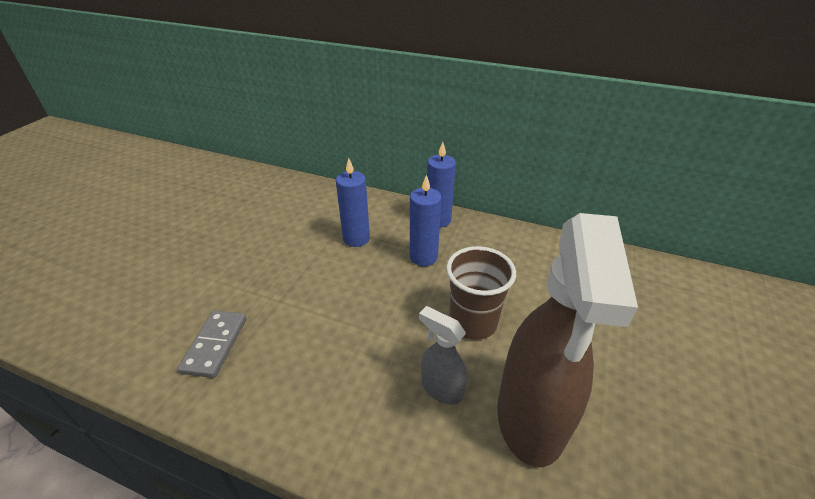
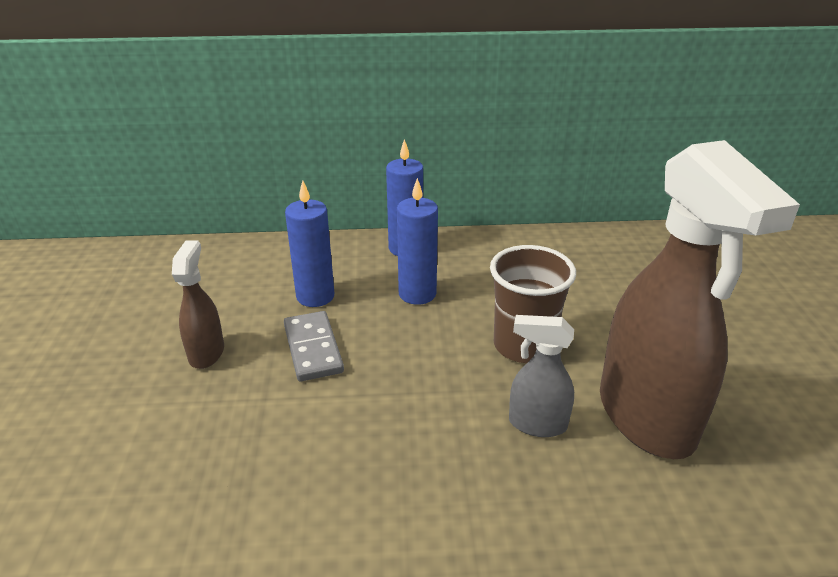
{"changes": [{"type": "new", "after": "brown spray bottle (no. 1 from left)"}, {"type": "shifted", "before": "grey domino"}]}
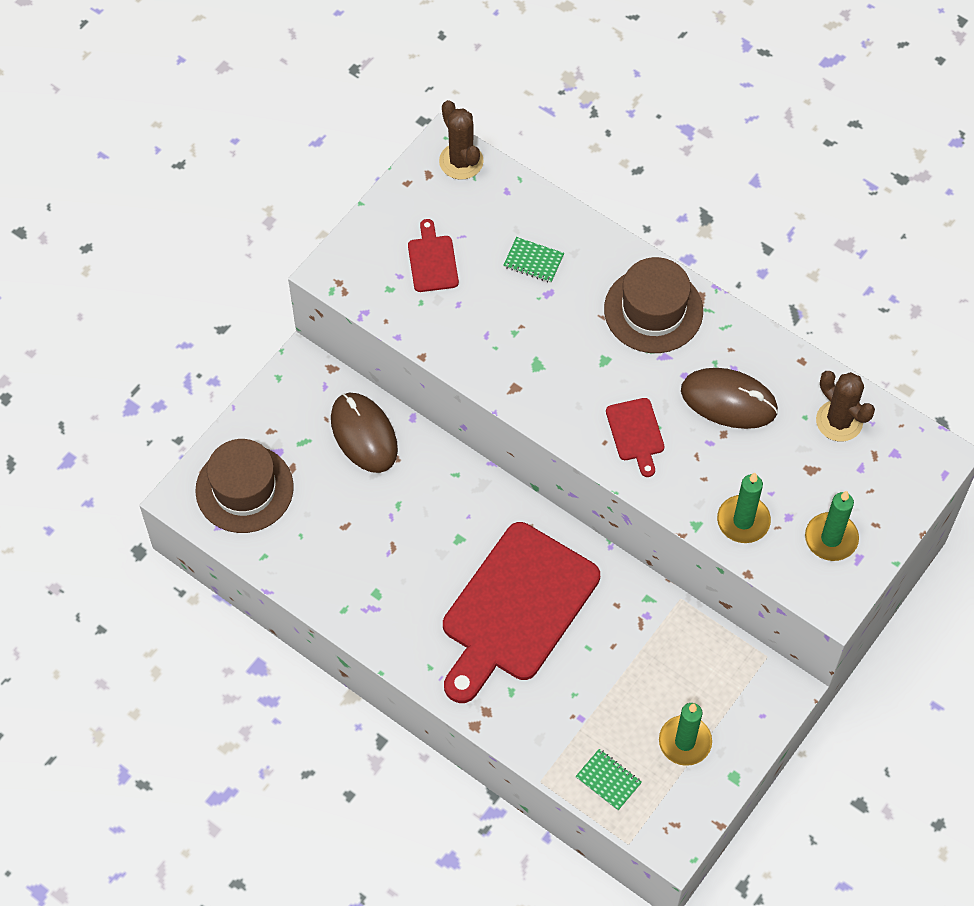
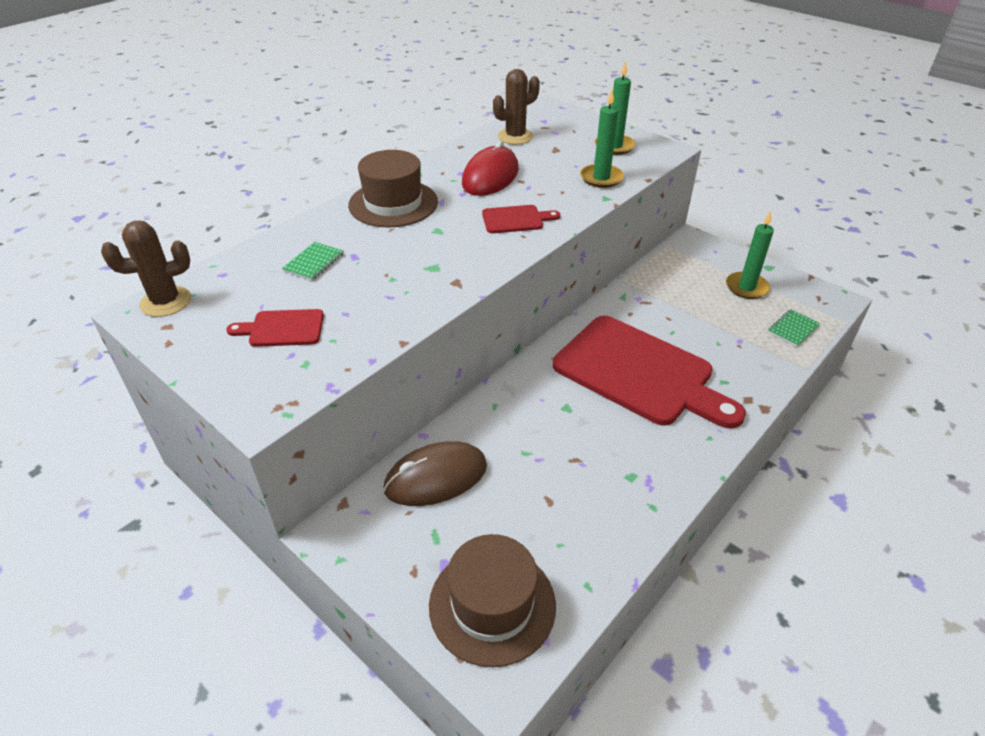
{"changes": [{"type": "repainted", "before": "brown mouse (no. 2 from left)", "after": "red mouse"}]}
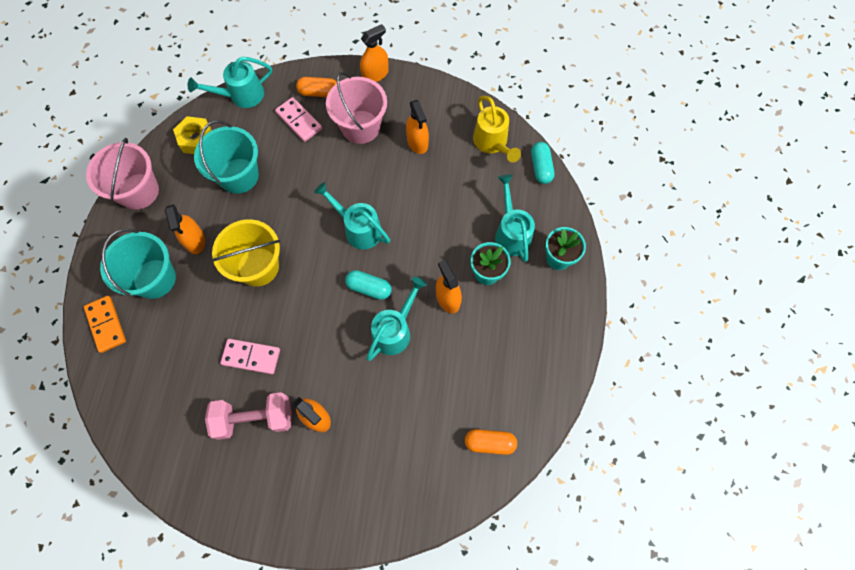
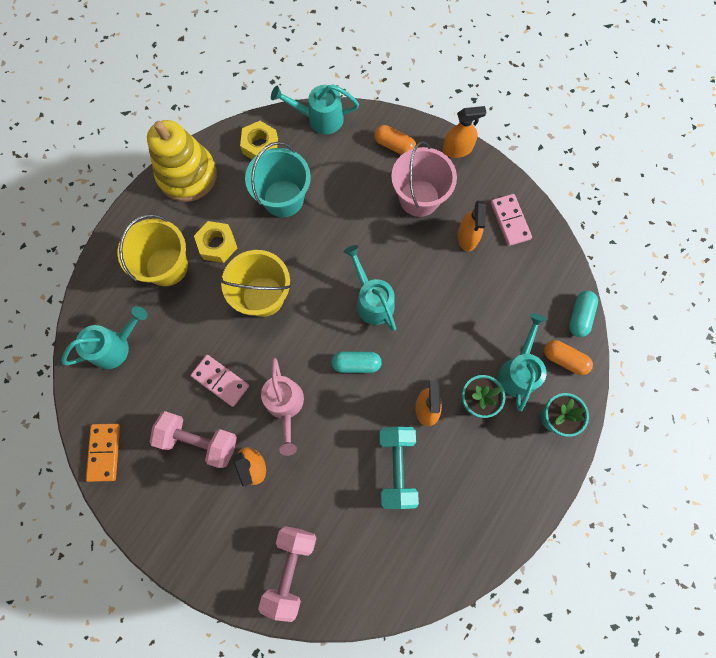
{"changes": [{"type": "gone", "before": "yellow watering can"}, {"type": "new", "after": "pink dumbbell (no. 2 from left)"}, {"type": "new", "after": "pink watering can"}, {"type": "new", "after": "turquoise dumbbell"}, {"type": "shifted", "before": "orange domino"}, {"type": "shifted", "before": "pink domino (no. 2 from left)"}, {"type": "shifted", "before": "turquoise watering can (no. 3 from left in the first image)", "after": "turquoise watering can (no. 1 from left)"}, {"type": "shifted", "before": "orange capsule (no. 2 from left)"}, {"type": "swapped", "before": "pink bucket (no. 1 from left)", "after": "yellow stacking toy"}, {"type": "swapped", "before": "orange spray bottle (no. 1 from left)", "after": "yellow nut (no. 1 from left)"}, {"type": "repainted", "before": "turquoise bucket (no. 1 from left)", "after": "yellow bucket (no. 1 from left)"}, {"type": "rotated", "before": "turquoise capsule (no. 1 from left)", "turn": -45}]}
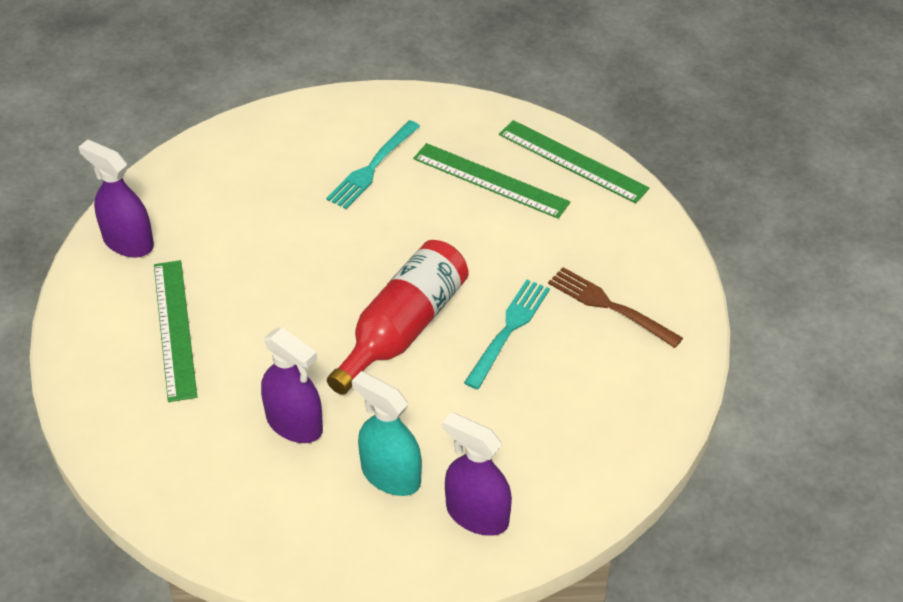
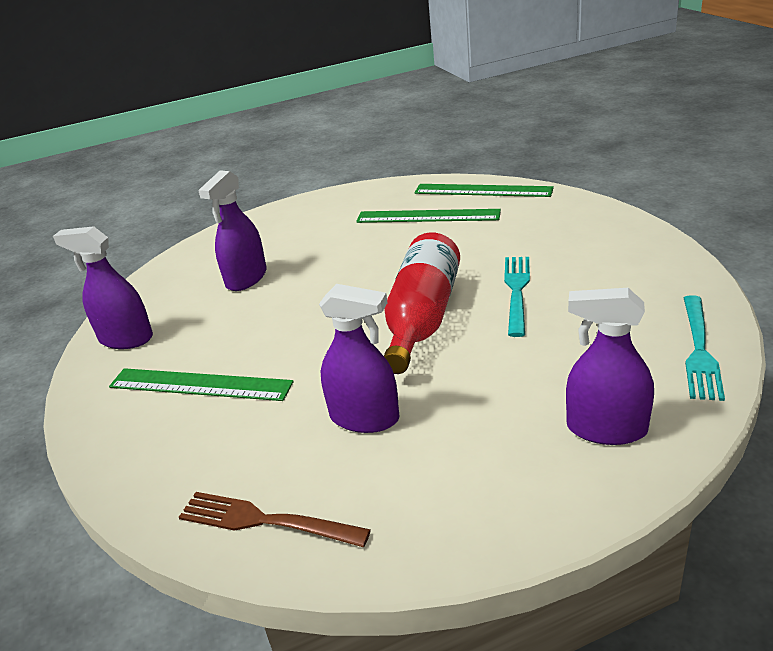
{"changes": [{"type": "gone", "before": "turquoise spray bottle"}, {"type": "new", "after": "purple spray bottle (no. 2 from left)"}, {"type": "shifted", "before": "turquoise fork (no. 1 from left in the first image)", "after": "turquoise fork (no. 2 from left)"}, {"type": "shifted", "before": "brown fork"}, {"type": "rotated", "before": "green ruler (no. 1 from left)", "turn": -45}]}
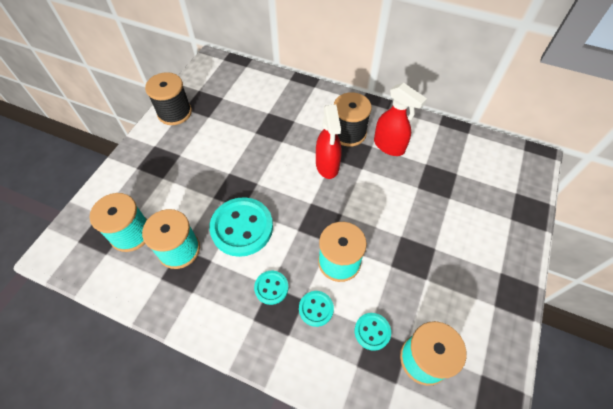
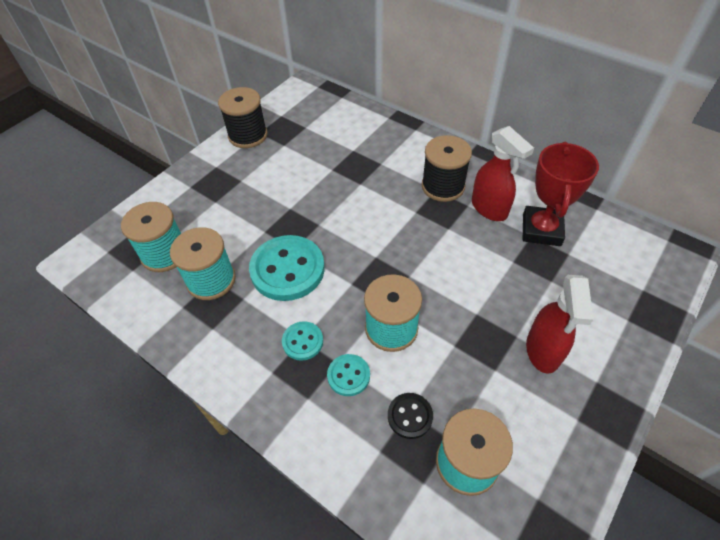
{"changes": [{"type": "new", "after": "red trophy"}, {"type": "shifted", "before": "red spray bottle (no. 1 from left in the first image)", "after": "red spray bottle (no. 2 from left)"}, {"type": "repainted", "before": "turquoise button (no. 4 from left)", "after": "black button"}]}
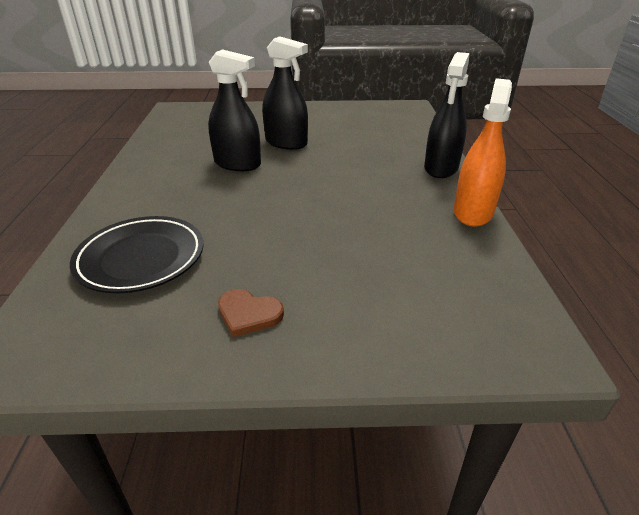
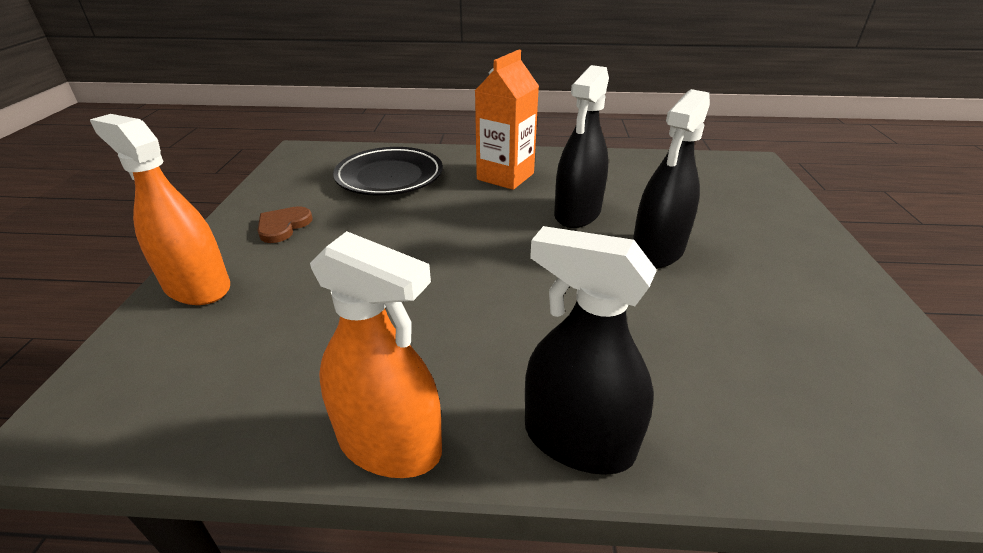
{"changes": [{"type": "new", "after": "orange spray bottle (no. 1 from left)"}, {"type": "new", "after": "orange carton"}]}
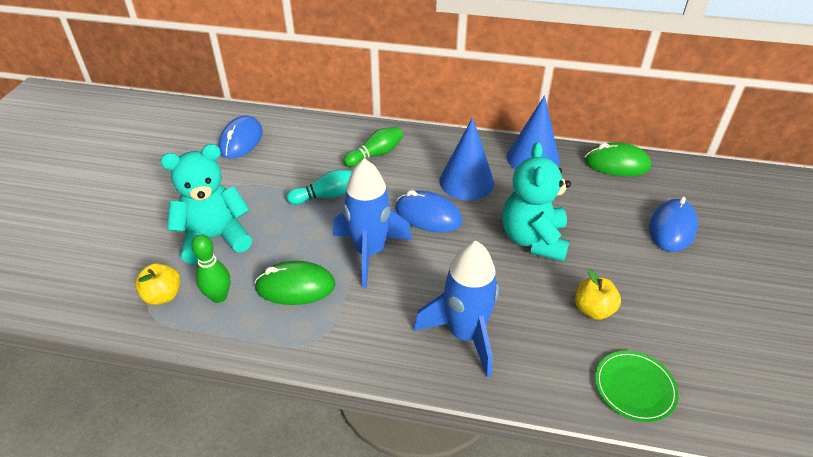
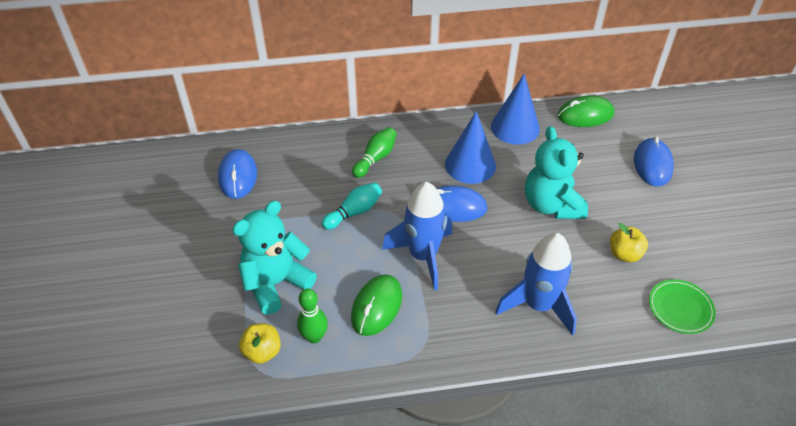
{"changes": [{"type": "rotated", "before": "green mouse (no. 1 from left)", "turn": -45}]}
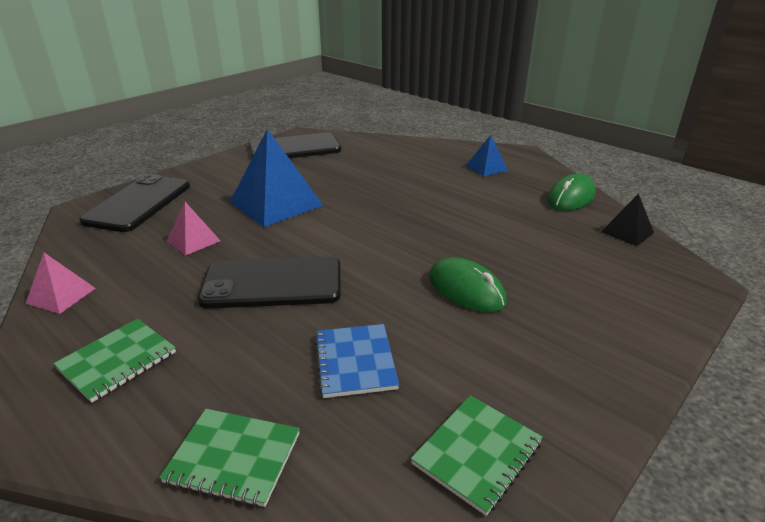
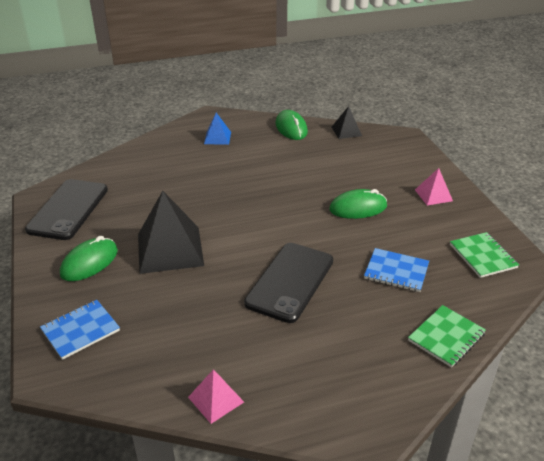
{"changes": [{"type": "gone", "before": "green notebook (no. 1 from left)"}, {"type": "new", "after": "green mouse (no. 1 from left)"}, {"type": "shifted", "before": "pink pyramid (no. 2 from left)"}, {"type": "swapped", "before": "black phone (no. 1 from left)", "after": "blue notebook (no. 1 from left)"}, {"type": "repainted", "before": "blue pyramid (no. 1 from left)", "after": "black pyramid (no. 1 from left)"}]}
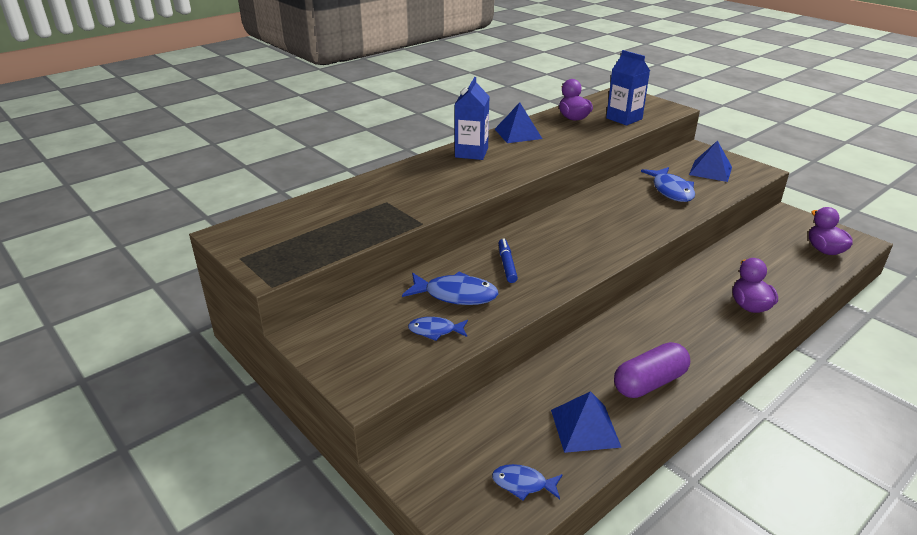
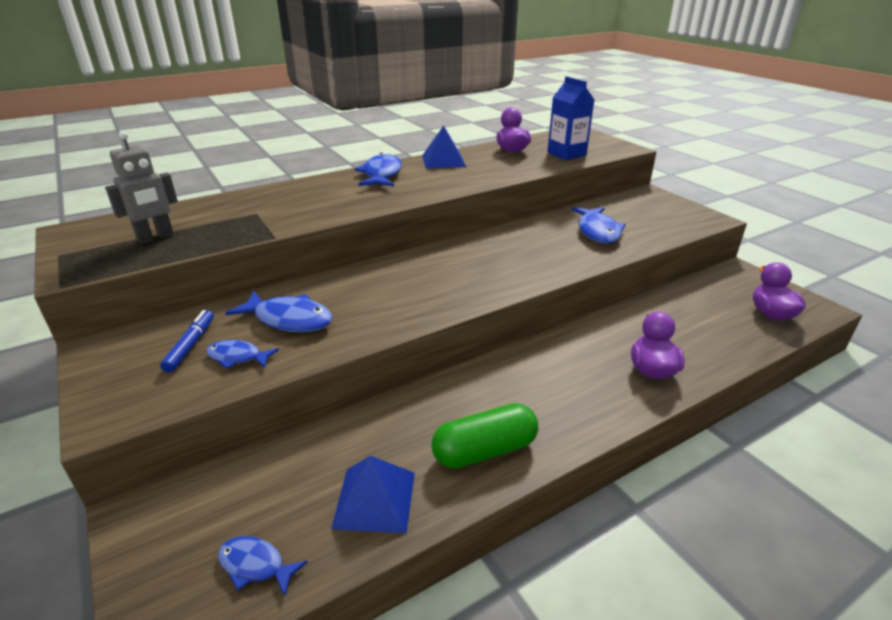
{"changes": [{"type": "gone", "before": "blue pyramid (no. 3 from left)"}, {"type": "new", "after": "grey robot"}, {"type": "shifted", "before": "blue marker"}, {"type": "swapped", "before": "blue carton (no. 1 from left)", "after": "blue fish (no. 4 from left)"}, {"type": "repainted", "before": "purple capsule", "after": "green capsule"}]}
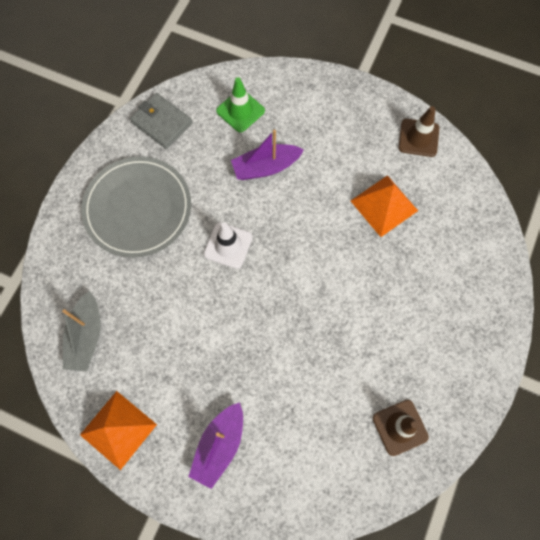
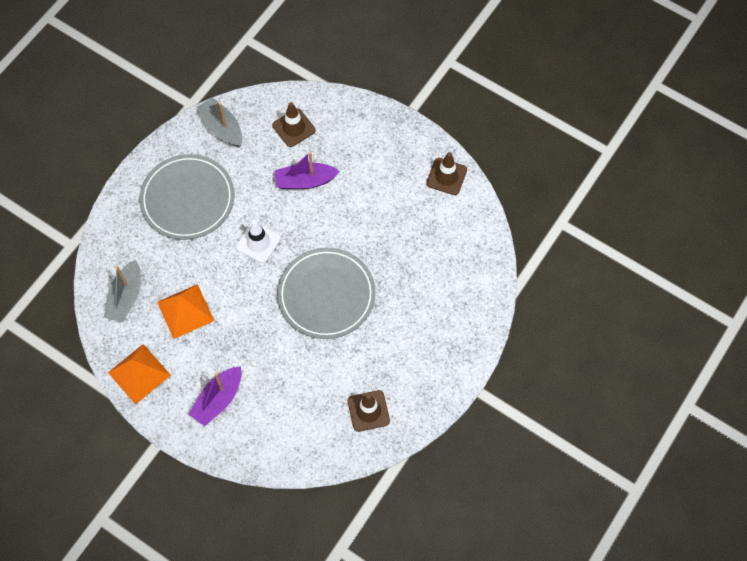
{"changes": [{"type": "new", "after": "grey plate (no. 2 from left)"}, {"type": "shifted", "before": "orange pyramid (no. 2 from left)"}, {"type": "swapped", "before": "grey wallet", "after": "grey boat (no. 2 from left)"}, {"type": "repainted", "before": "green traffic cone", "after": "brown traffic cone (no. 1 from left)"}]}
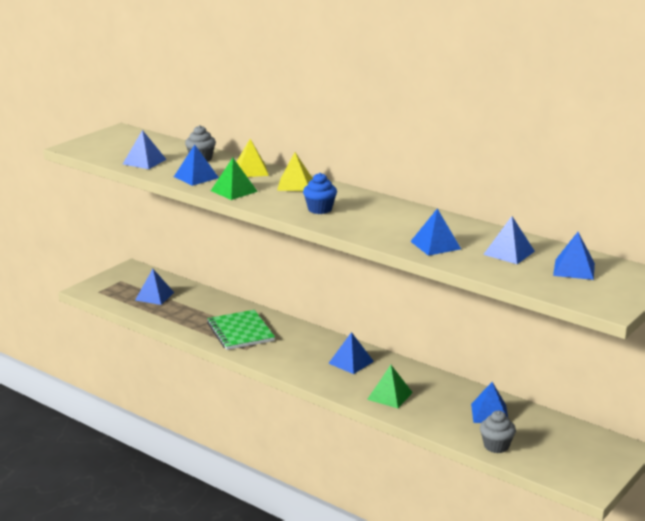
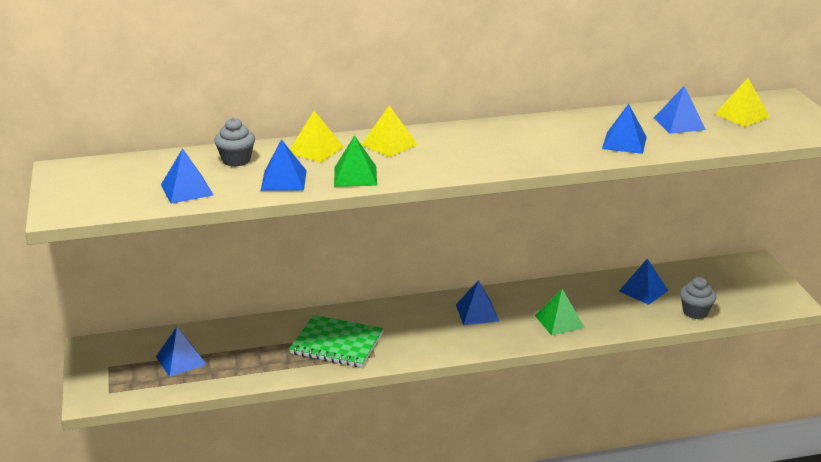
{"changes": [{"type": "gone", "before": "blue cupcake"}, {"type": "repainted", "before": "blue pyramid (no. 8 from left)", "after": "yellow pyramid (no. 3 from left)"}]}
